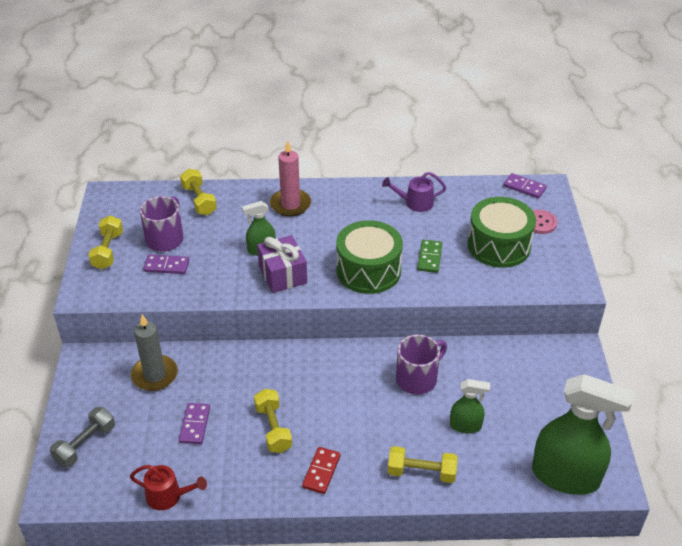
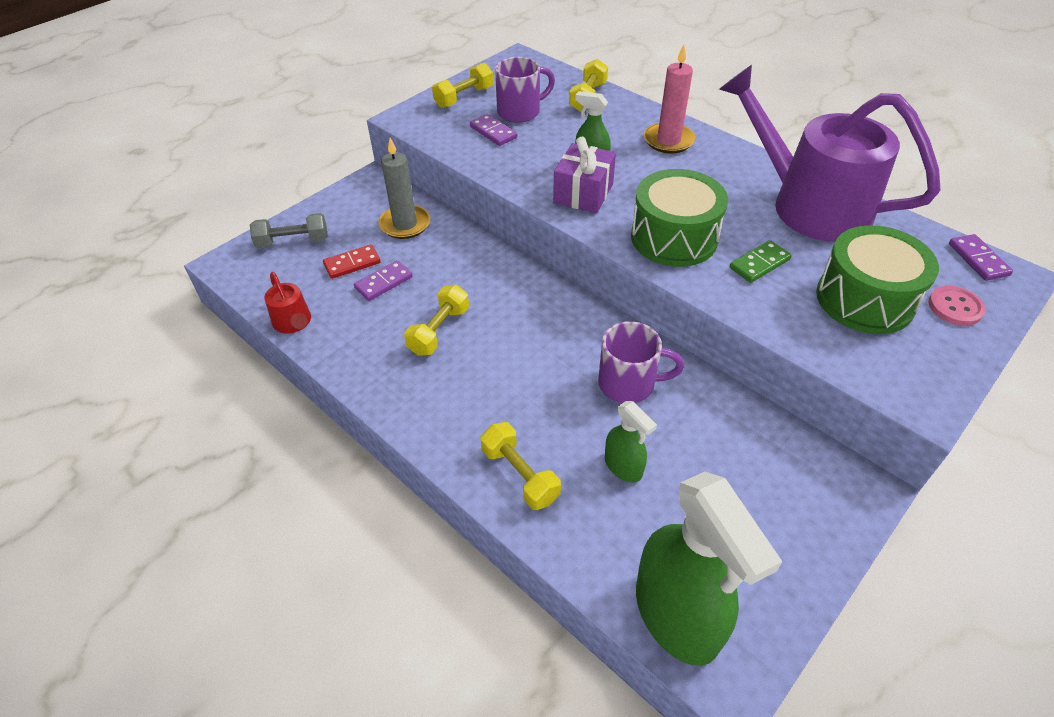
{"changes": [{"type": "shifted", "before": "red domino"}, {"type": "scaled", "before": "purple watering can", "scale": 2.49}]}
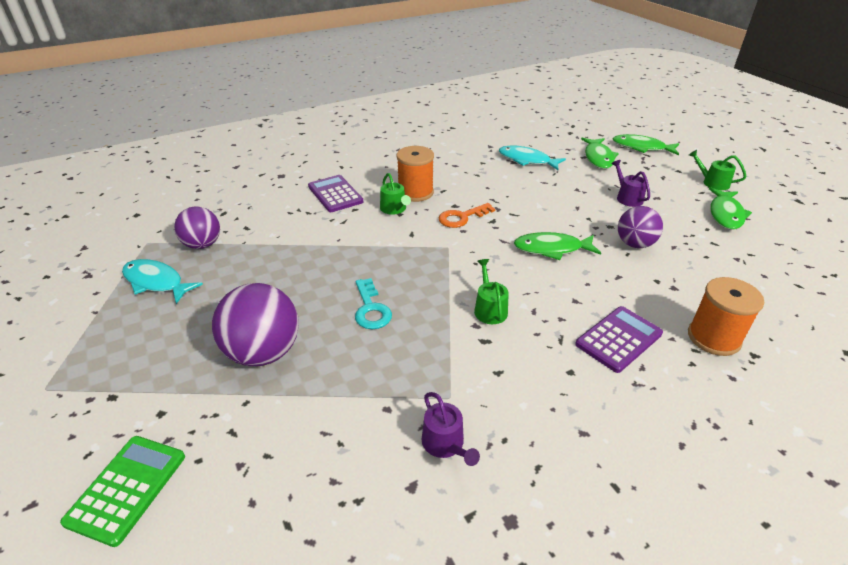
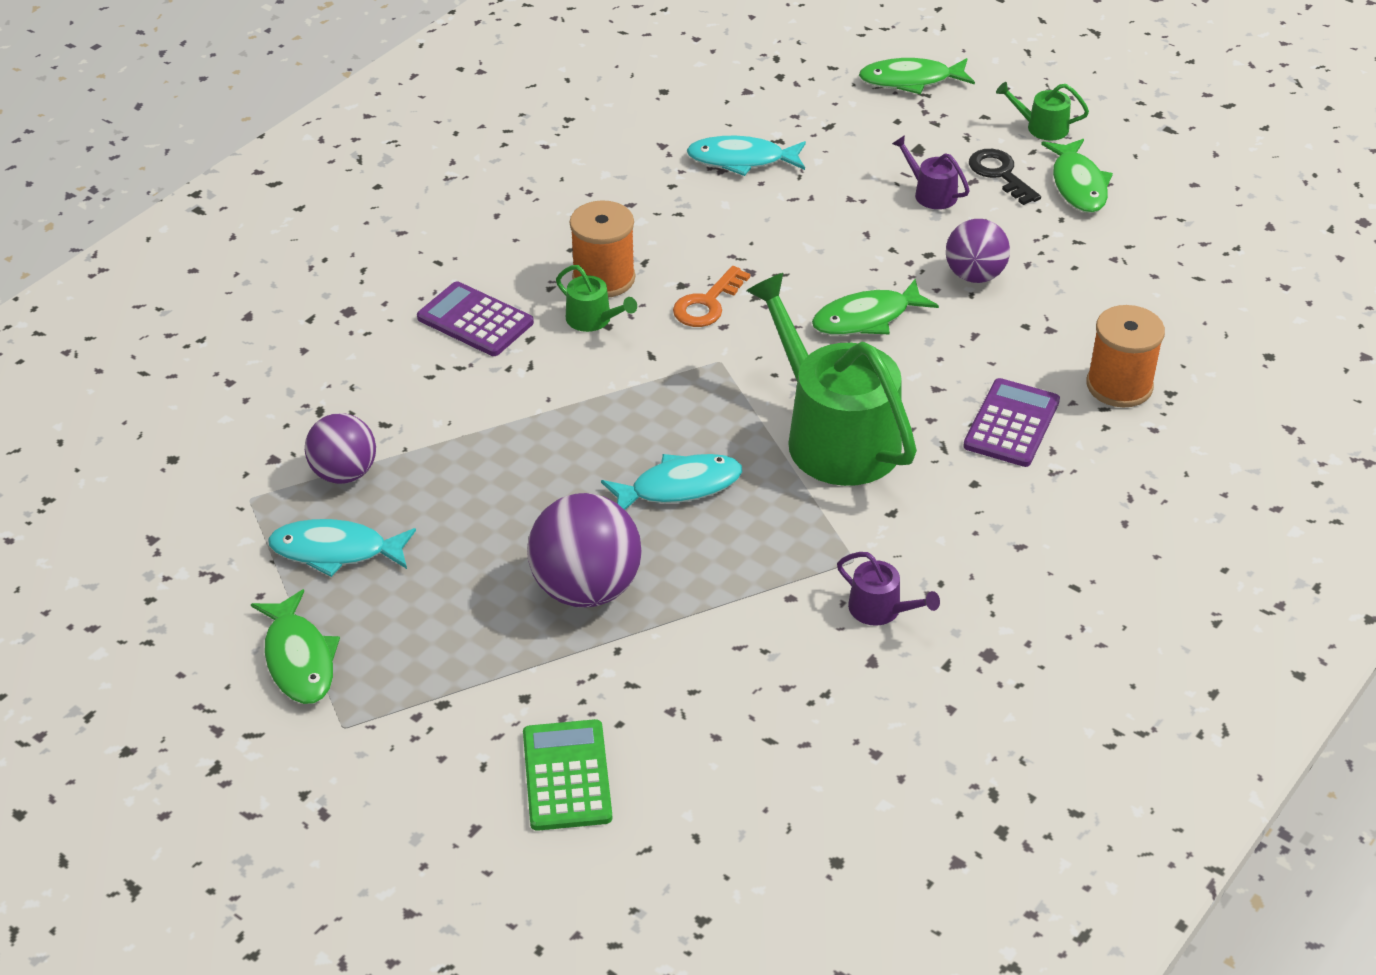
{"changes": [{"type": "new", "after": "black key"}, {"type": "shifted", "before": "green fish (no. 2 from left in the first image)", "after": "green fish (no. 1 from left)"}, {"type": "swapped", "before": "turquoise key", "after": "turquoise fish (no. 2 from left)"}, {"type": "scaled", "before": "green watering can (no. 2 from left)", "scale": 2.35}]}
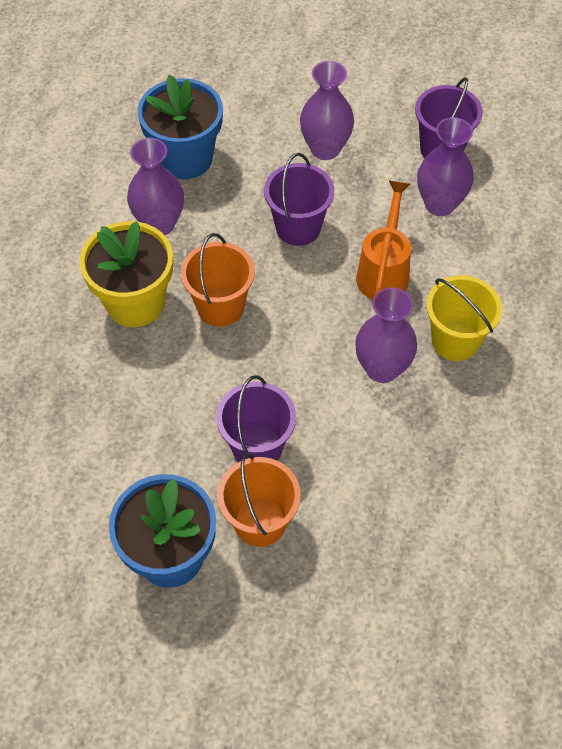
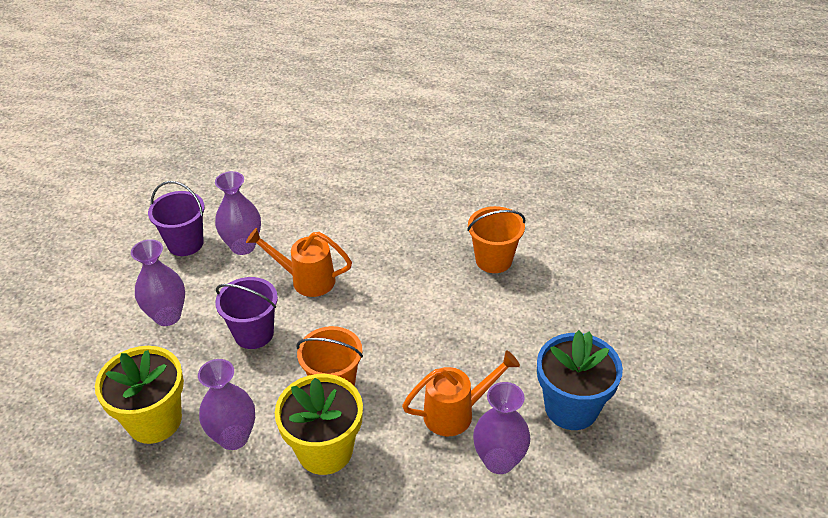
{"changes": [{"type": "gone", "before": "purple bucket (no. 1 from left)"}, {"type": "gone", "before": "yellow bucket"}, {"type": "new", "after": "orange watering can (no. 2 from left)"}, {"type": "shifted", "before": "orange bucket (no. 2 from left)"}, {"type": "shifted", "before": "purple vase (no. 3 from left in the first image)", "after": "purple vase (no. 4 from left)"}, {"type": "repainted", "before": "blue flower pot (no. 2 from left)", "after": "yellow flower pot (no. 1 from left)"}]}
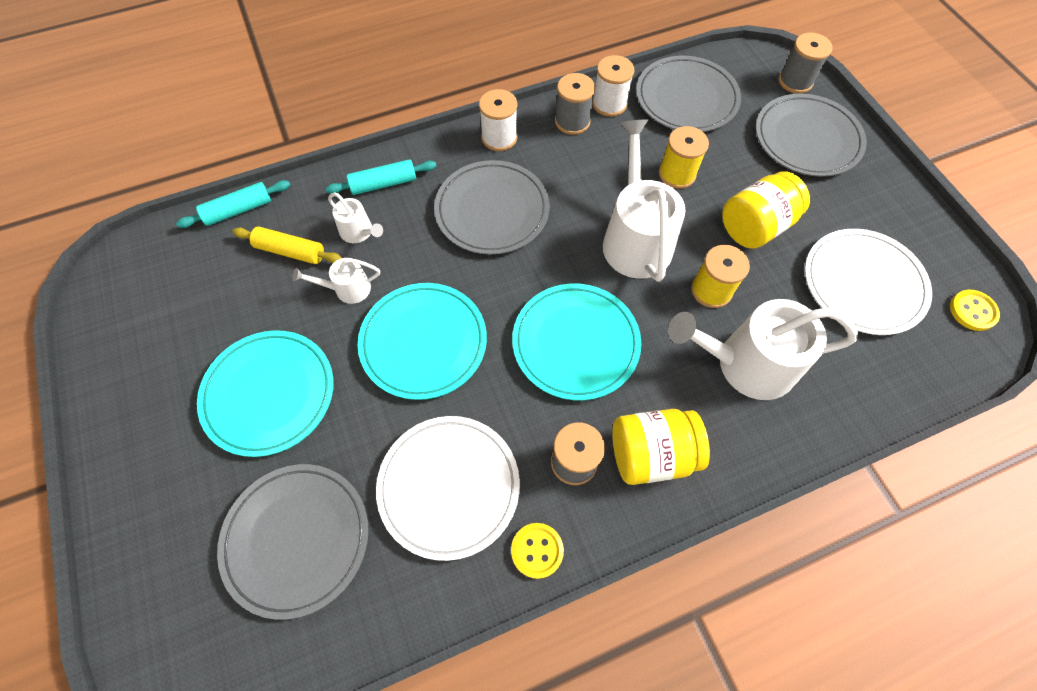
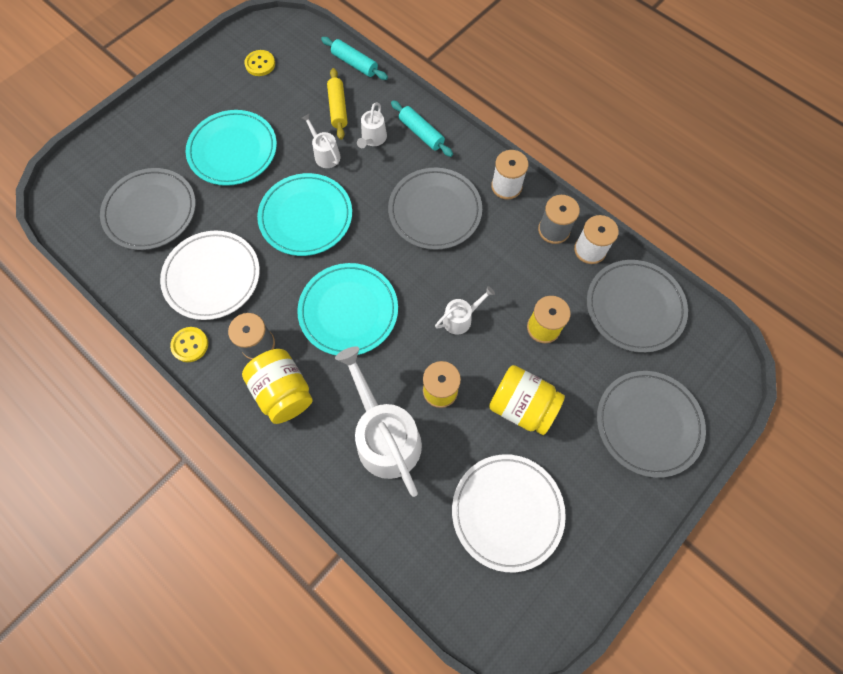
{"changes": [{"type": "gone", "before": "grey spool (no. 3 from left)"}, {"type": "shifted", "before": "yellow button (no. 2 from left)"}, {"type": "scaled", "before": "white watering can (no. 3 from left in the first image)", "scale": 0.48}]}
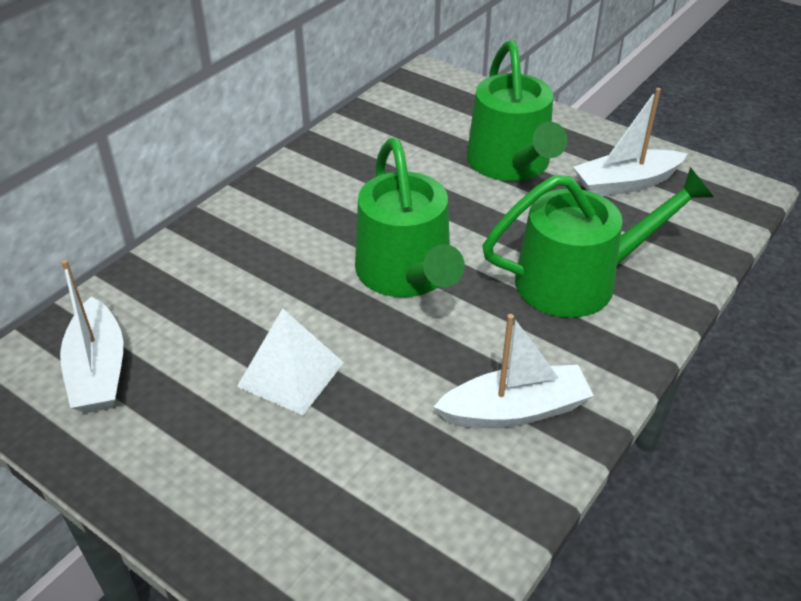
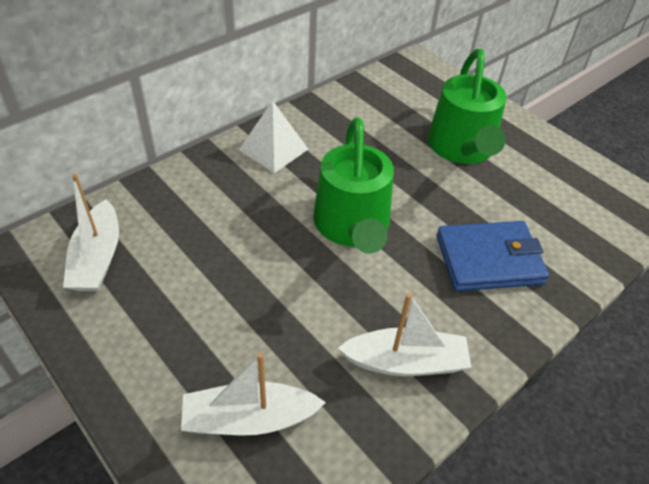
{"changes": [{"type": "shifted", "before": "white pyramid"}, {"type": "shifted", "before": "white boat (no. 3 from left in the first image)", "after": "white boat (no. 2 from left)"}, {"type": "swapped", "before": "green watering can (no. 3 from left)", "after": "blue wallet"}]}
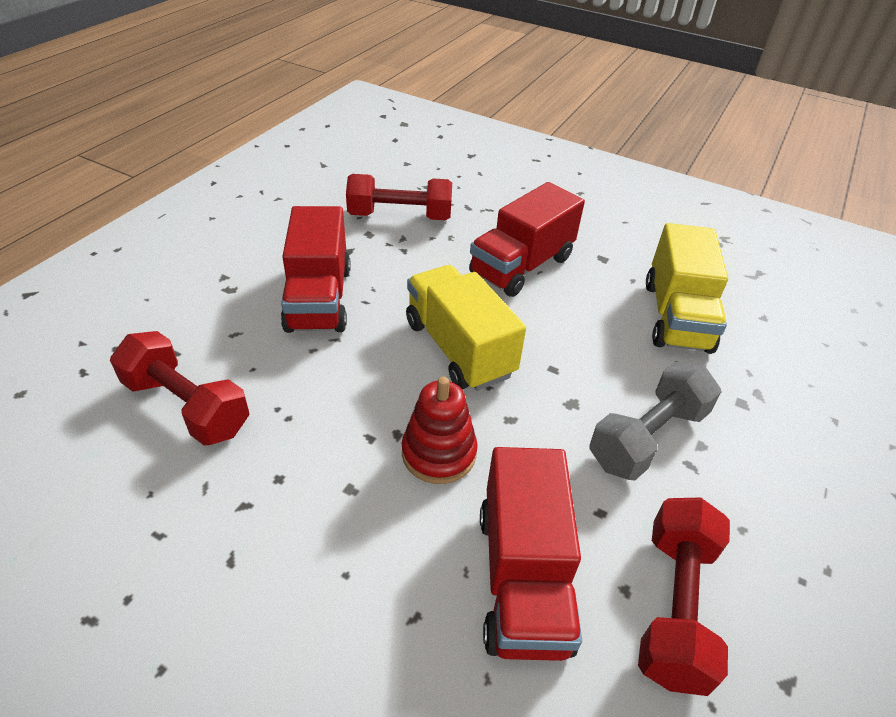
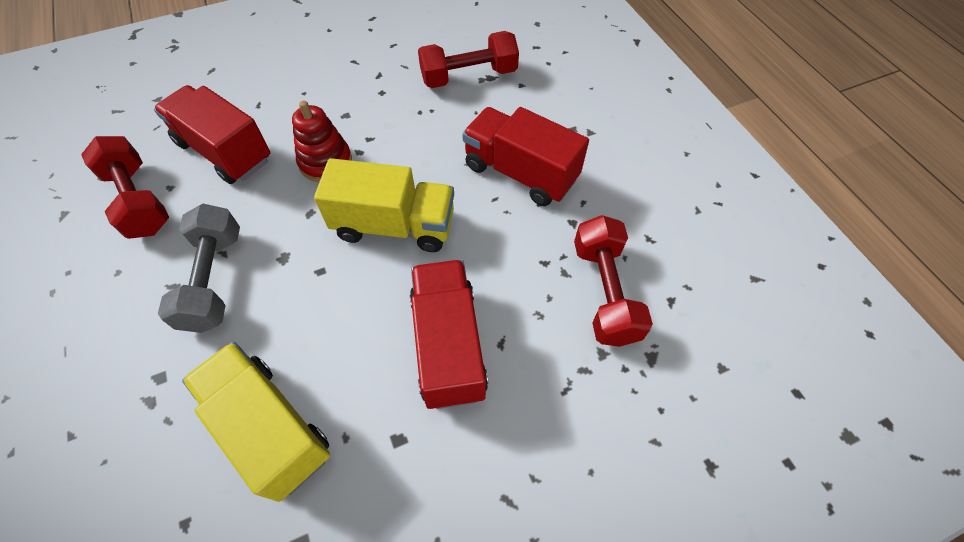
{"changes": [{"type": "rotated", "before": "red dumbbell (no. 2 from left in the first image)", "turn": -45}]}
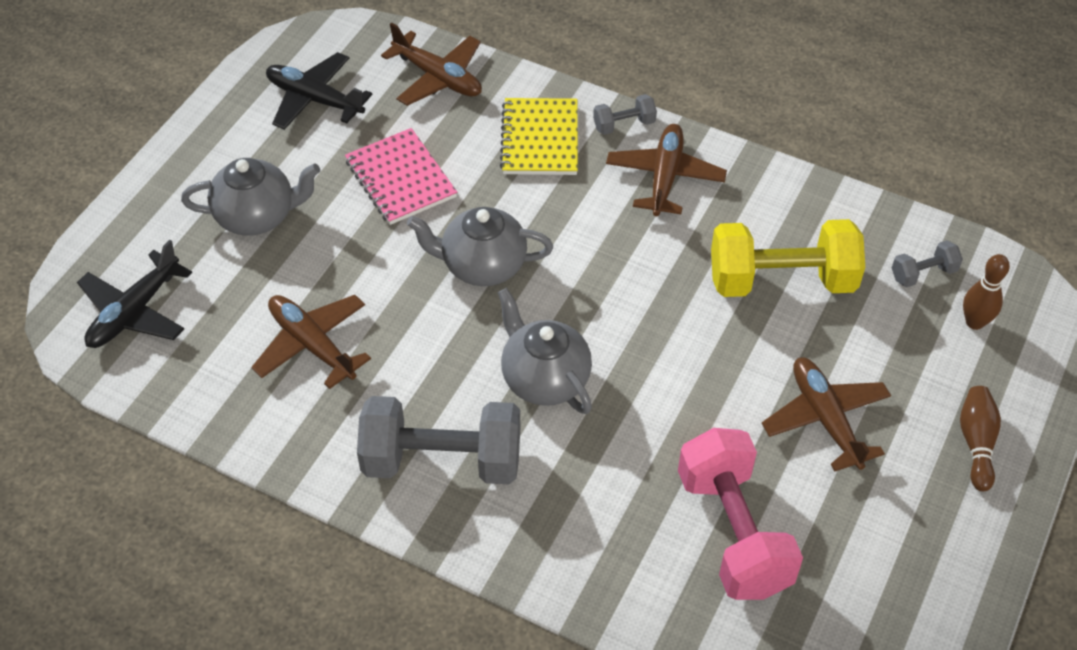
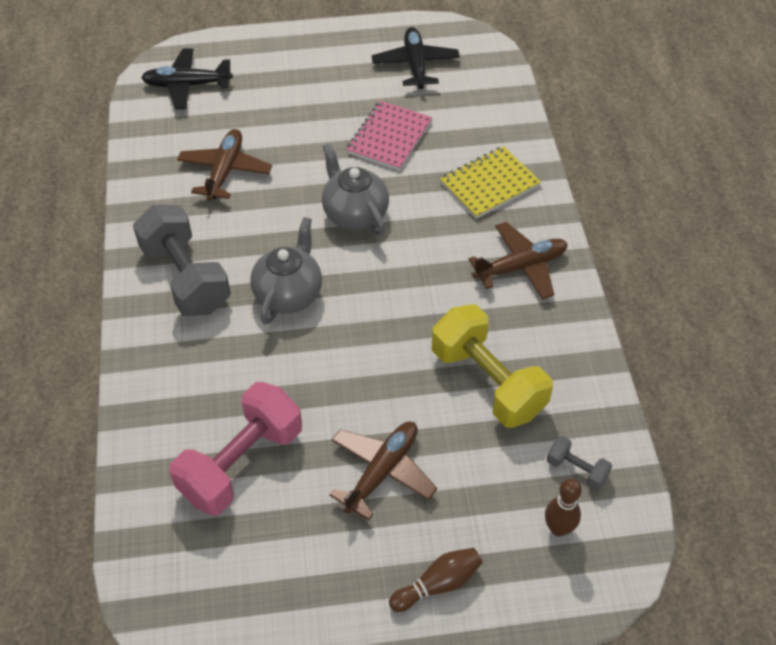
{"changes": [{"type": "gone", "before": "grey teapot (no. 1 from left)"}, {"type": "gone", "before": "brown plane (no. 2 from left)"}, {"type": "gone", "before": "grey dumbbell (no. 2 from left)"}]}
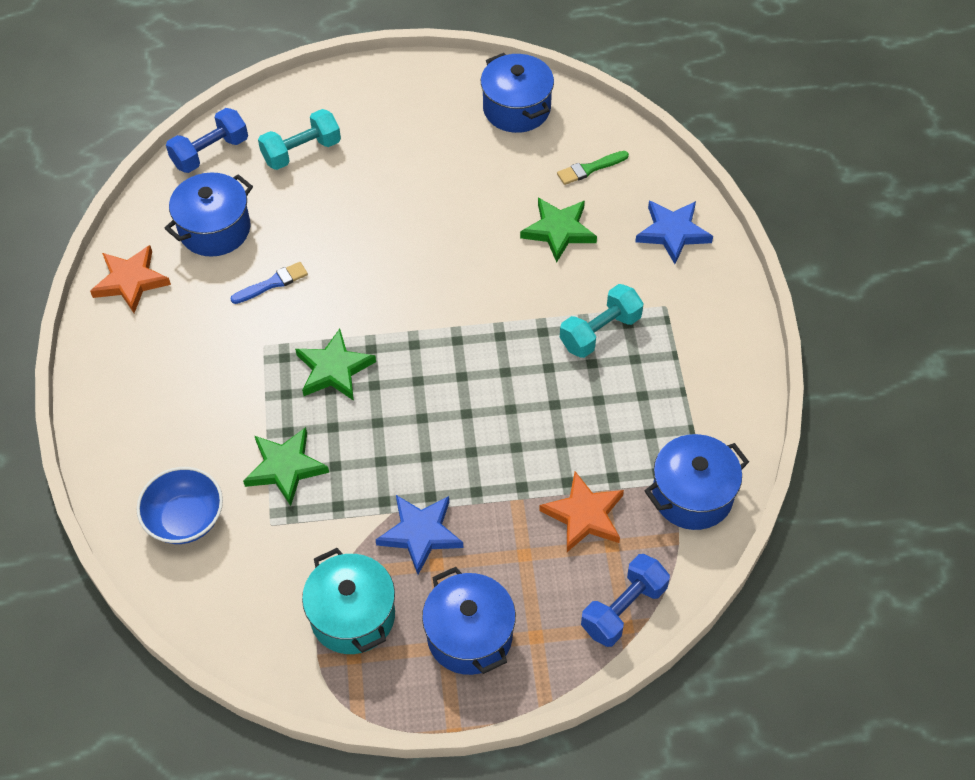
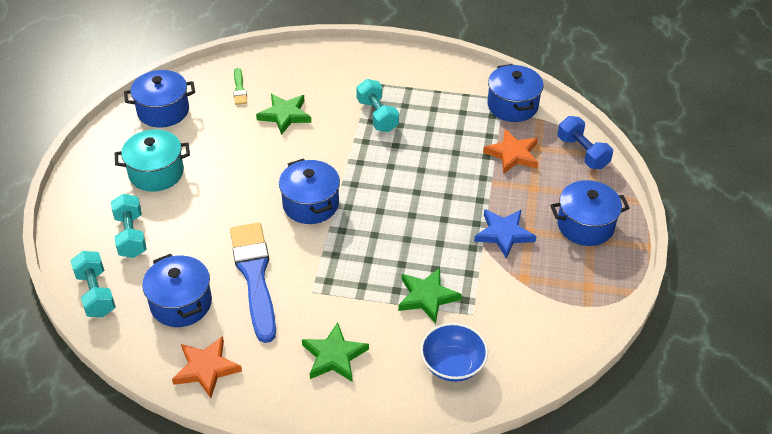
{"changes": [{"type": "gone", "before": "blue star (no. 2 from left)"}, {"type": "new", "after": "blue pot (no. 3 from left)"}, {"type": "shifted", "before": "green star (no. 2 from left)"}, {"type": "shifted", "before": "turquoise pot"}, {"type": "repainted", "before": "blue dumbbell (no. 1 from left)", "after": "turquoise dumbbell (no. 1 from left)"}, {"type": "scaled", "before": "blue brush", "scale": 2.25}]}
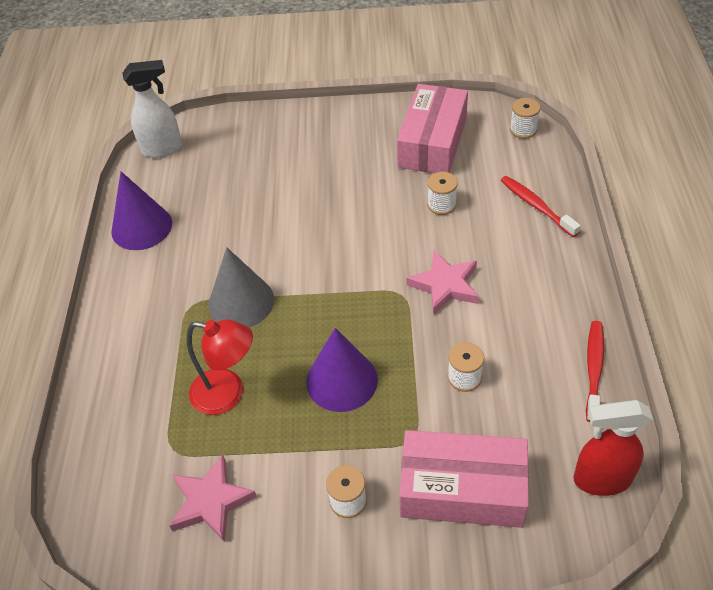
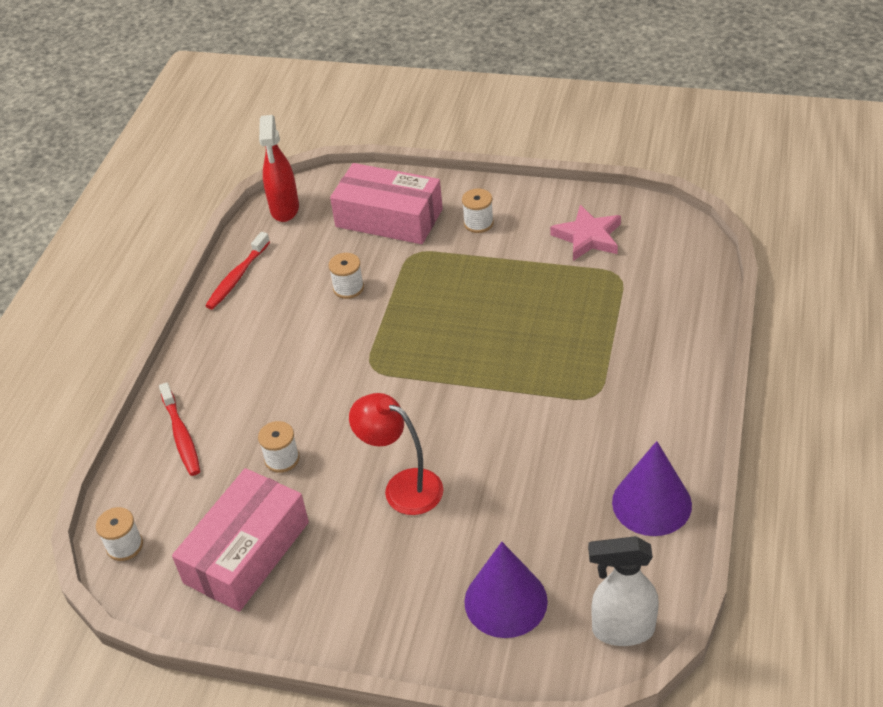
{"changes": [{"type": "gone", "before": "grey cone"}, {"type": "gone", "before": "pink star (no. 2 from left)"}, {"type": "shifted", "before": "red lamp"}, {"type": "shifted", "before": "purple cone (no. 2 from left in the first image)", "after": "purple cone (no. 1 from left)"}, {"type": "rotated", "before": "red spray bottle", "turn": 75}]}
